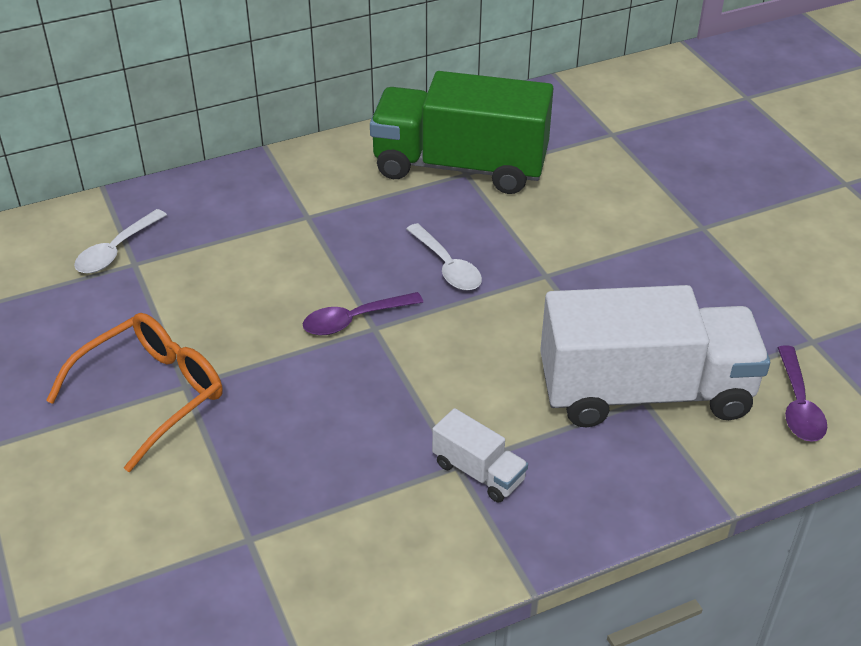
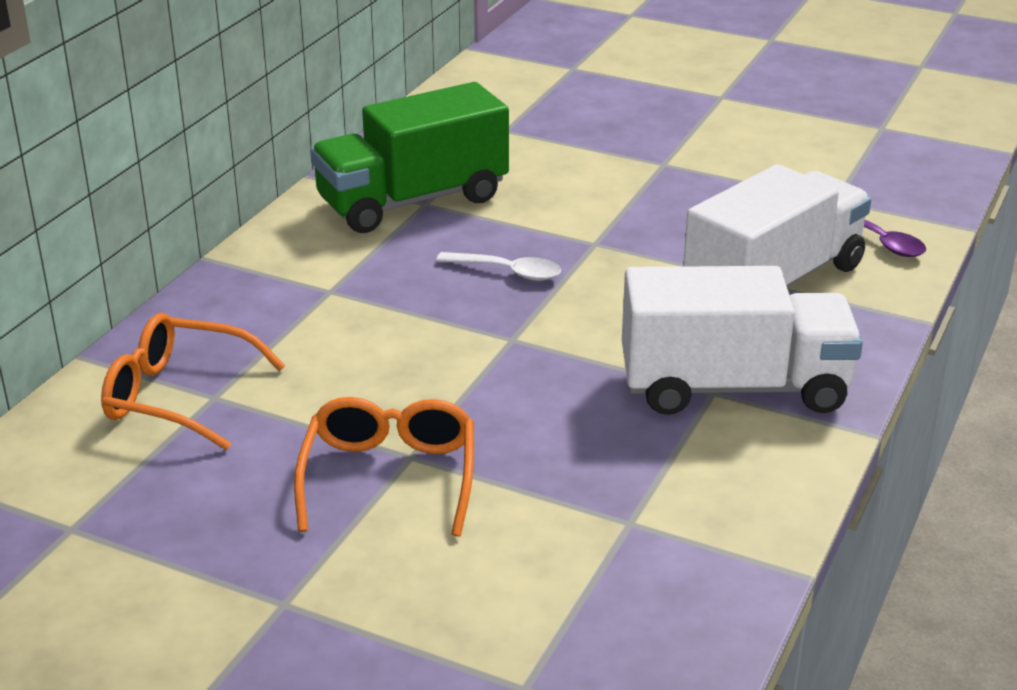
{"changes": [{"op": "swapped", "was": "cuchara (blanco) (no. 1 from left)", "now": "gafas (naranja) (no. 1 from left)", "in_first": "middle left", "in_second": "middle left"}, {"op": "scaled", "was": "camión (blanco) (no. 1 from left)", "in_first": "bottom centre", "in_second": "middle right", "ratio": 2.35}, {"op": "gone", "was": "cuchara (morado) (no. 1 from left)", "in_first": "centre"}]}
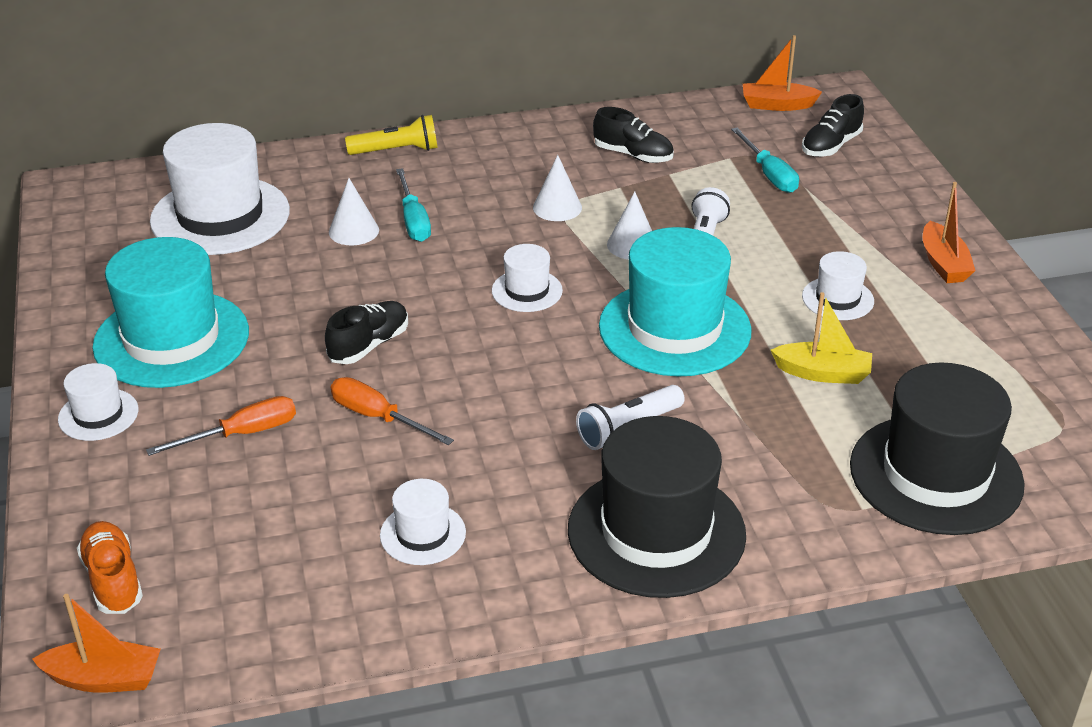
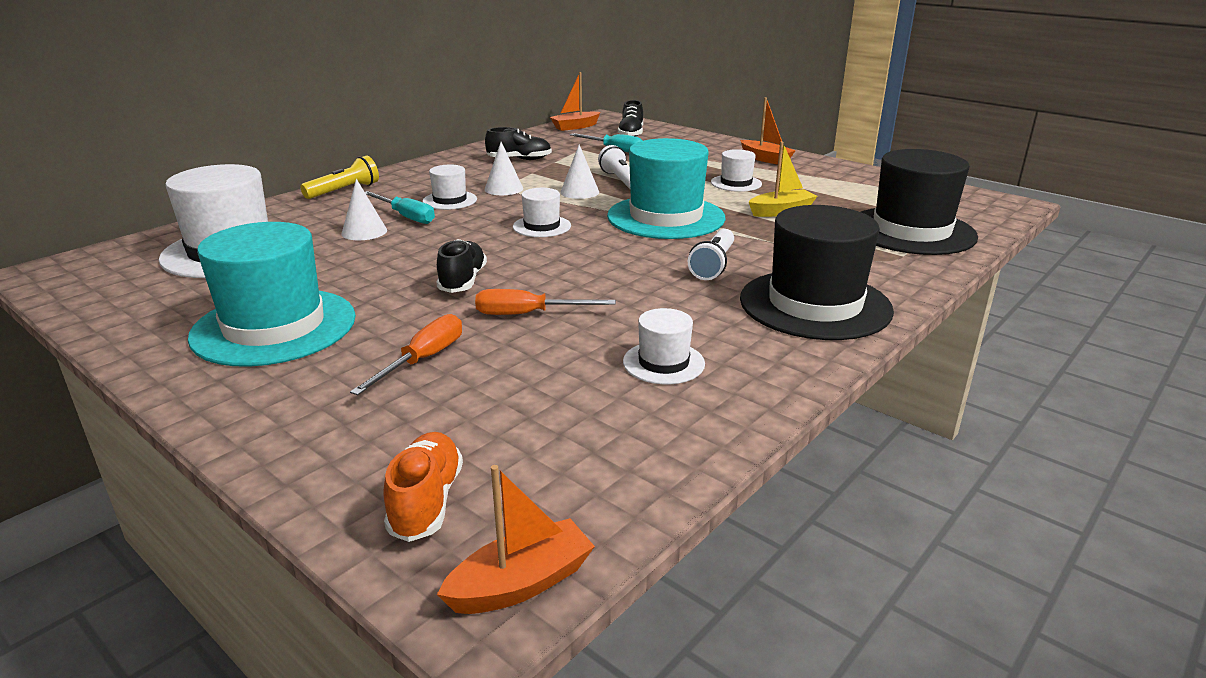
{"changes": [{"op": "rotated", "was": "zapato (naranja)", "in_first": "bottom left", "in_second": "bottom centre", "clockwise": 60}, {"op": "shifted", "was": "sombrero (blanco) (no. 1 from left in the first image)", "now": "sombrero (blanco) (no. 2 from left)", "in_first": "middle left", "in_second": "top centre"}]}
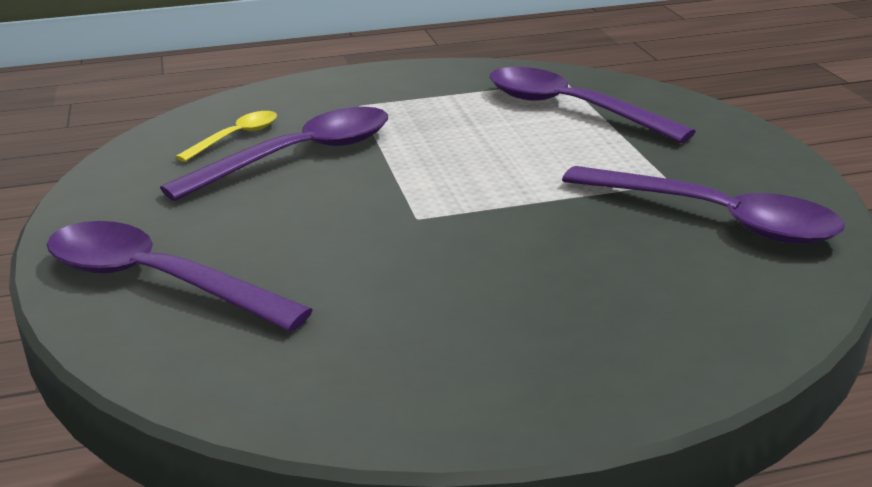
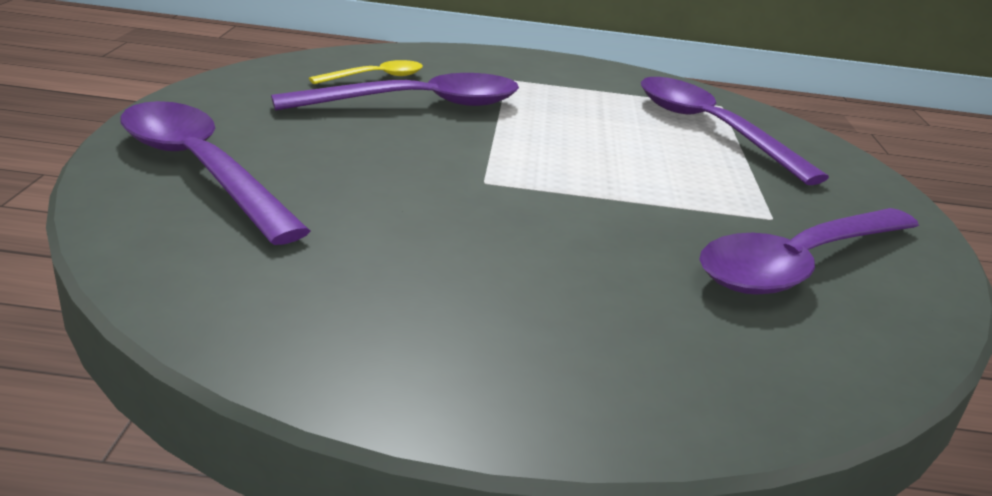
{"changes": [{"op": "rotated", "was": "cuchara (morado) (no. 4 from left)", "in_first": "middle right", "in_second": "middle right", "clockwise": 90}]}
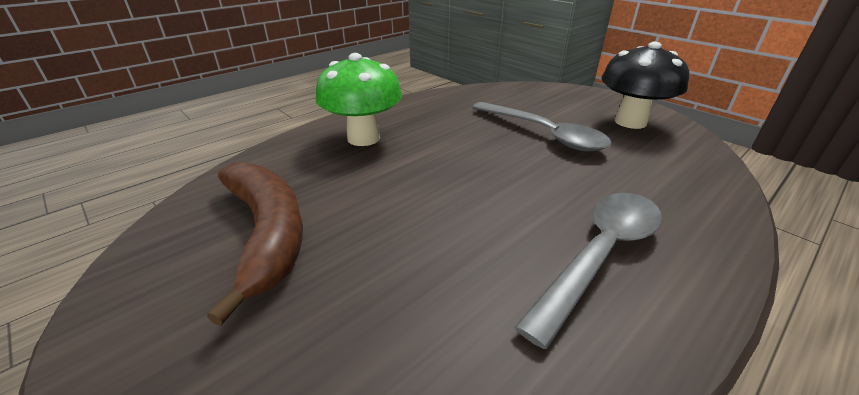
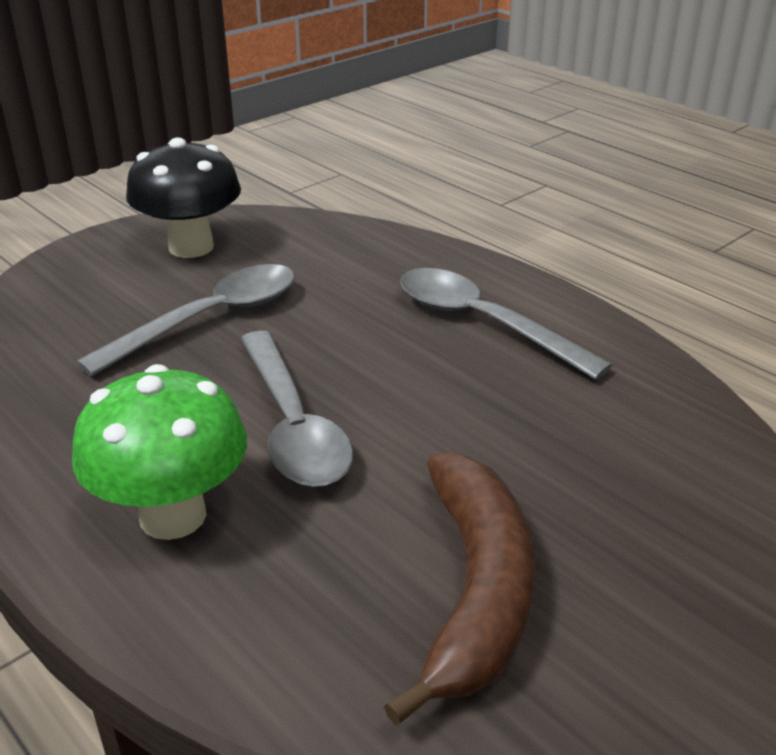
{"changes": [{"op": "new", "now": "cuchara (gris) (no. 2 from left)", "in_second": "centre"}, {"op": "rotated", "was": "plátano (marrón)", "in_first": "middle left", "in_second": "bottom centre", "clockwise": 120}]}
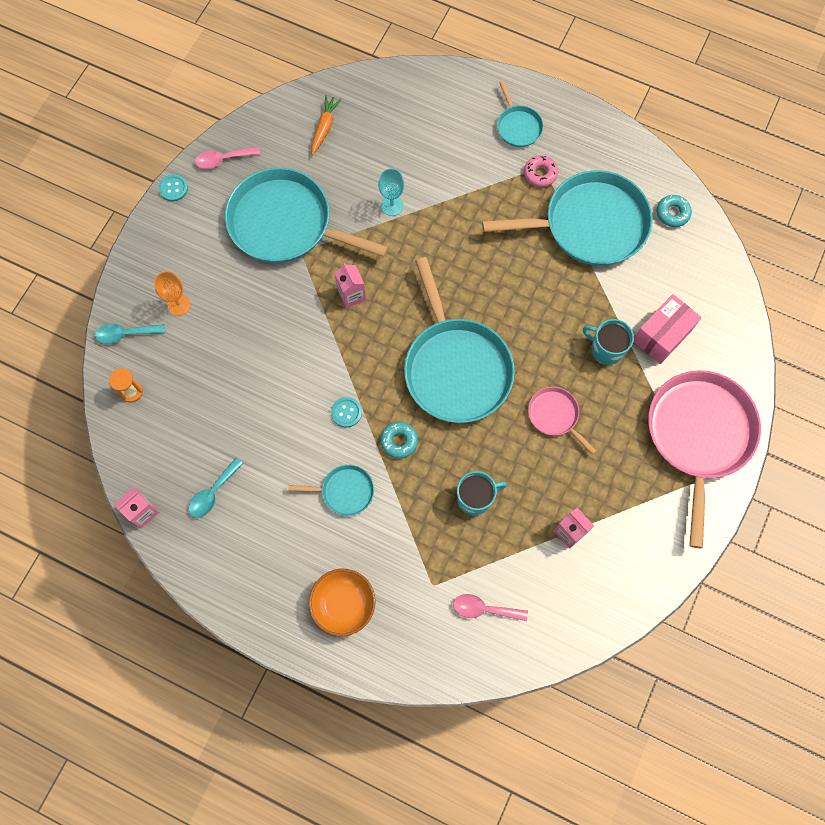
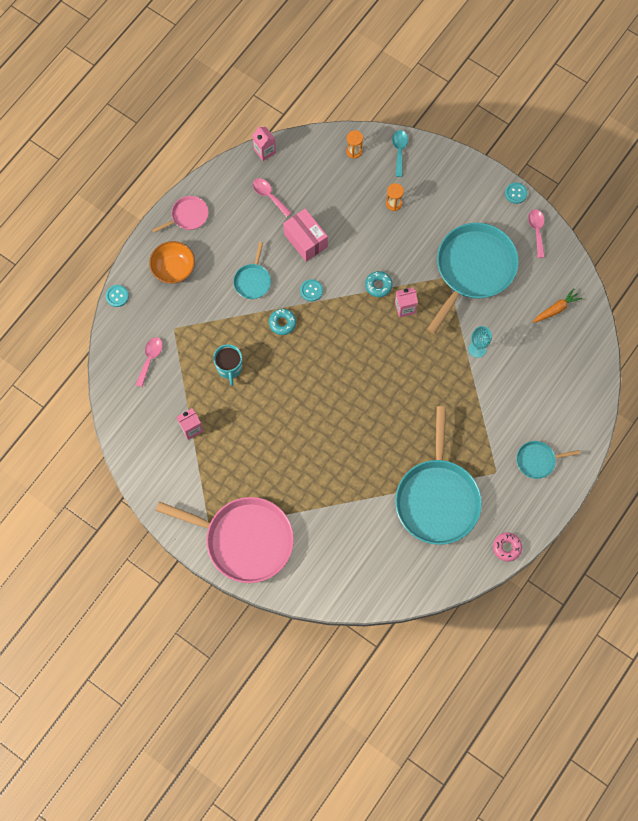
{"changes": [{"op": "new", "now": "botón (turquesa) (no. 1 from left)", "in_second": "middle left"}, {"op": "shifted", "was": "sartén (rosa) (no. 1 from left)", "in_first": "middle right", "in_second": "top left"}, {"op": "repainted", "was": "cuchara (turquesa) (no. 2 from left)", "now": "cuchara (rosa) (no. 2 from left)", "in_first": "middle left", "in_second": "top centre"}, {"op": "shifted", "was": "caja (rosa)", "in_first": "middle right", "in_second": "top centre"}, {"op": "shifted", "was": "rosquilla (turquesa) (no. 2 from left)", "in_first": "top right", "in_second": "centre"}, {"op": "new", "now": "reloj de arena (naranja) (no. 2 from left)", "in_second": "top centre"}, {"op": "shifted", "was": "rosquilla (rosa)", "in_first": "top centre", "in_second": "middle right"}, {"op": "rotated", "was": "zanahoria (naranja)", "in_first": "top centre", "in_second": "middle right", "clockwise": -60}, {"op": "gone", "was": "copa (naranja)", "in_first": "middle left"}, {"op": "gone", "was": "sartén (turquesa) (no. 3 from left)", "in_first": "centre"}, {"op": "gone", "was": "taza (turquesa) (no. 2 from left)", "in_first": "middle right"}]}
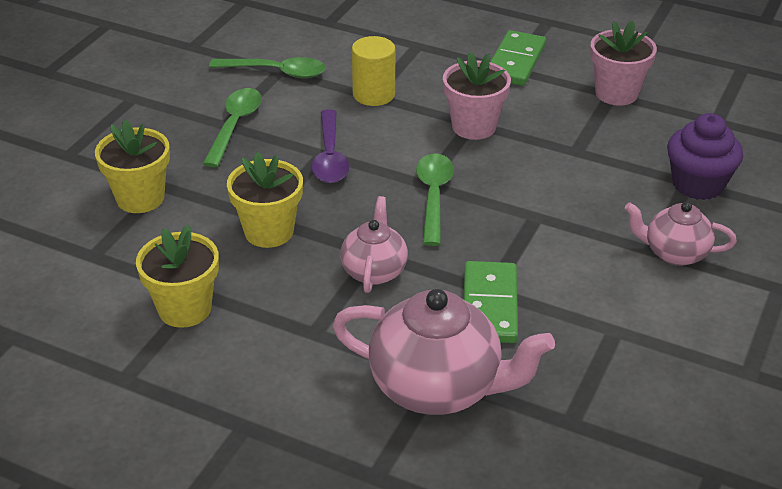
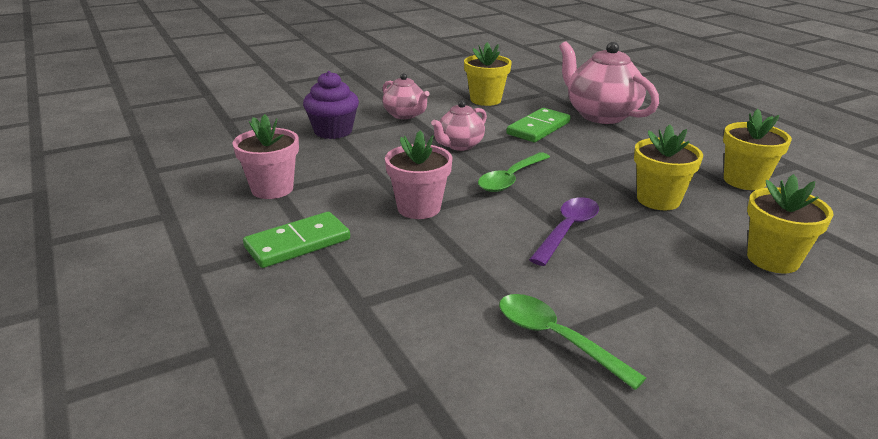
{"changes": [{"op": "shifted", "was": "tetera (rosa) (no. 1 from left in the first image)", "now": "tetera (rosa) (no. 2 from left)", "in_first": "centre", "in_second": "top centre"}, {"op": "new", "now": "maceta (amarillo) (no. 1 from left)", "in_second": "top centre"}, {"op": "gone", "was": "cuchara (verde) (no. 1 from left)", "in_first": "top left"}, {"op": "gone", "was": "cilindro (amarillo)", "in_first": "top centre"}]}
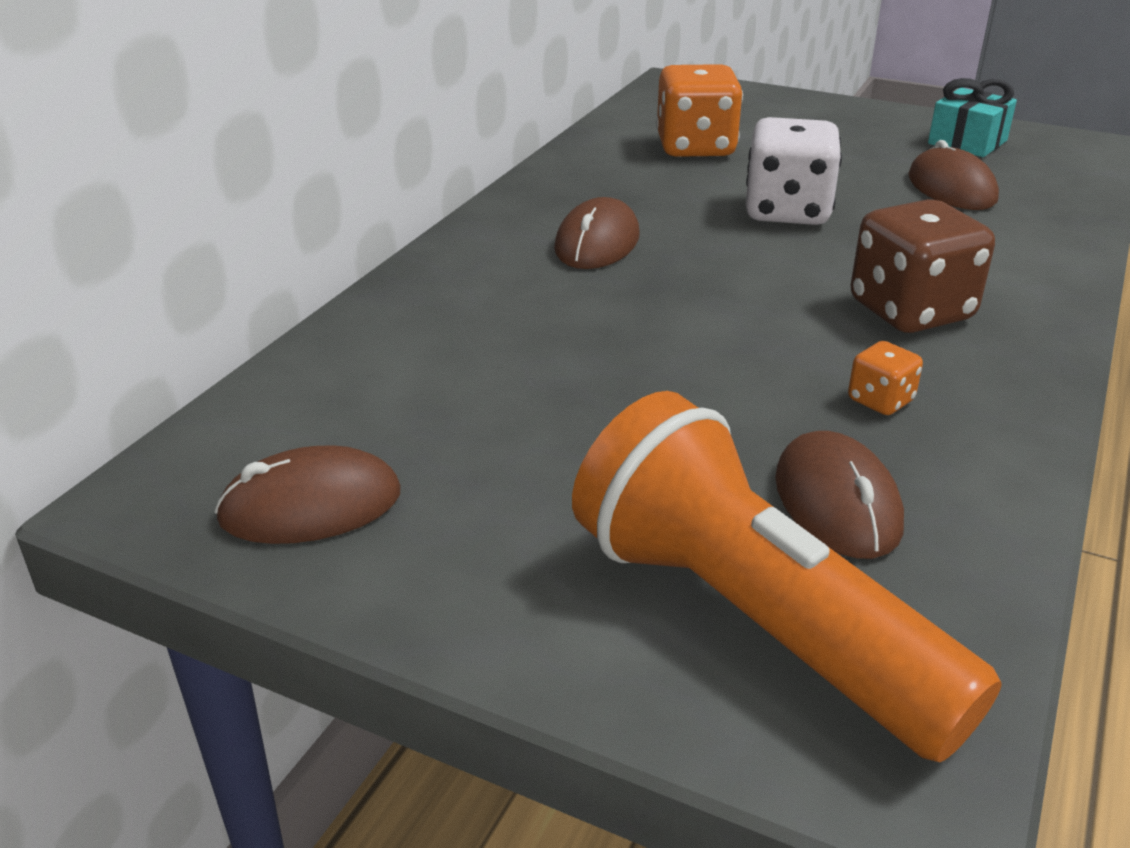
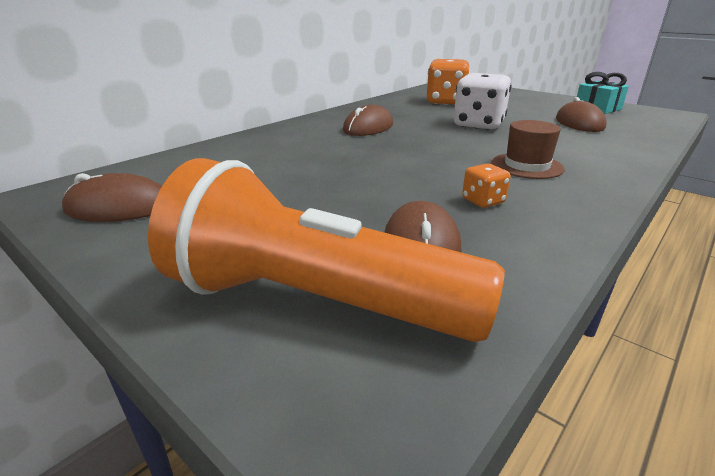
{"changes": [{"op": "rotated", "was": "lámpara de mano (naranja)", "in_first": "bottom right", "in_second": "centre", "clockwise": -45}, {"op": "swapped", "was": "dado (marrón)", "now": "sombrero (marrón)", "in_first": "top right", "in_second": "top right"}]}
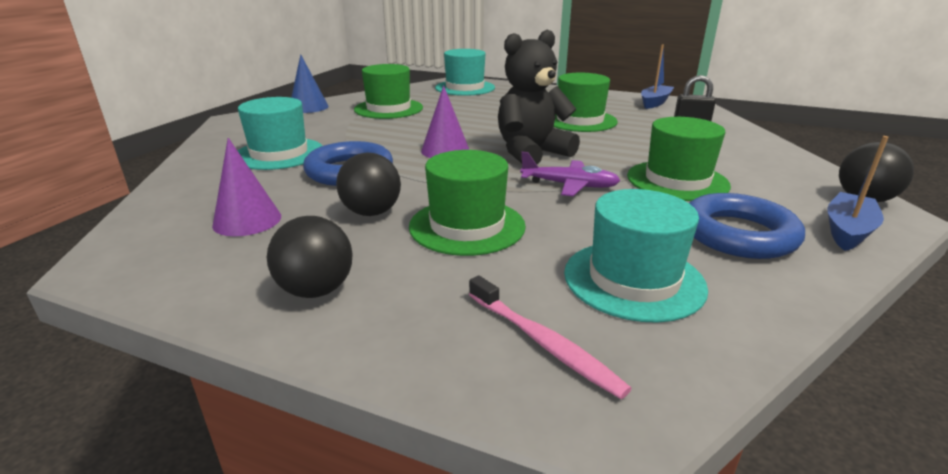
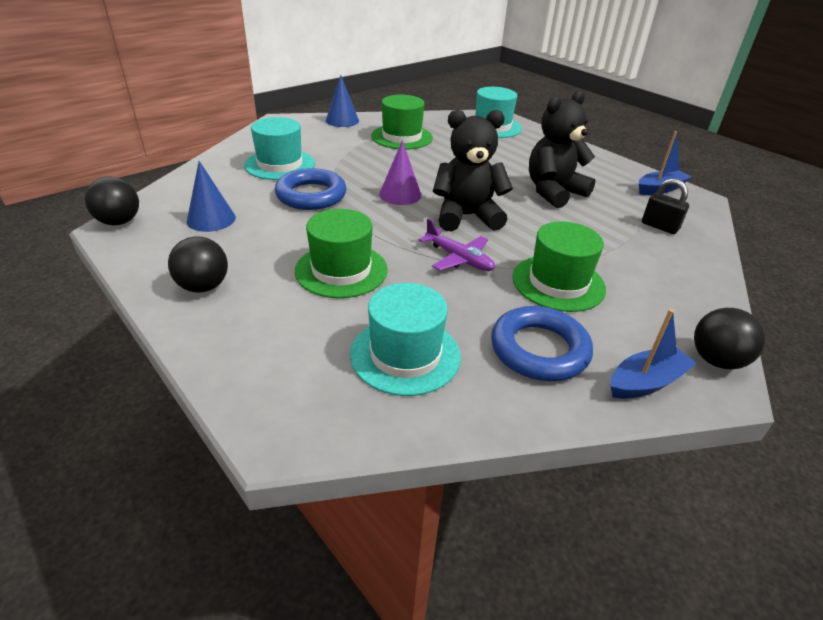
{"changes": [{"op": "shifted", "was": "pelota (negro) (no. 2 from left in the first image)", "now": "pelota (negro) (no. 1 from left)", "in_first": "centre", "in_second": "top left"}, {"op": "repainted", "was": "cono (morado) (no. 1 from left)", "now": "cono (azul) (no. 1 from left)", "in_first": "middle left", "in_second": "top left"}, {"op": "swapped", "was": "sombrero (verde) (no. 3 from left)", "now": "osito (negro) (no. 2 from left)", "in_first": "top centre", "in_second": "top right"}, {"op": "gone", "was": "cepillo de dientes (rosa)", "in_first": "bottom centre"}]}
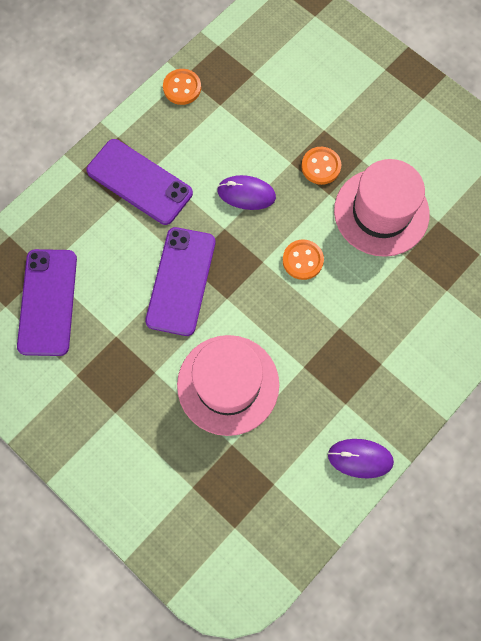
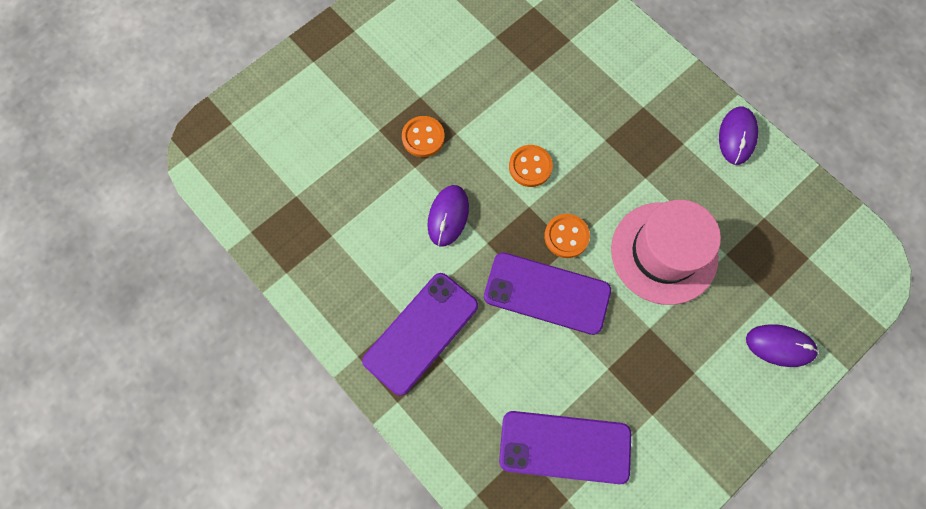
{"changes": [{"op": "shifted", "was": "botón (naranja) (no. 1 from left in the first image)", "now": "botón (naranja) (no. 3 from left)", "in_first": "top centre", "in_second": "centre"}, {"op": "new", "now": "ratón (morado) (no. 3 from left)", "in_second": "bottom right"}, {"op": "gone", "was": "sombrero (rosa) (no. 2 from left)", "in_first": "top right"}]}
